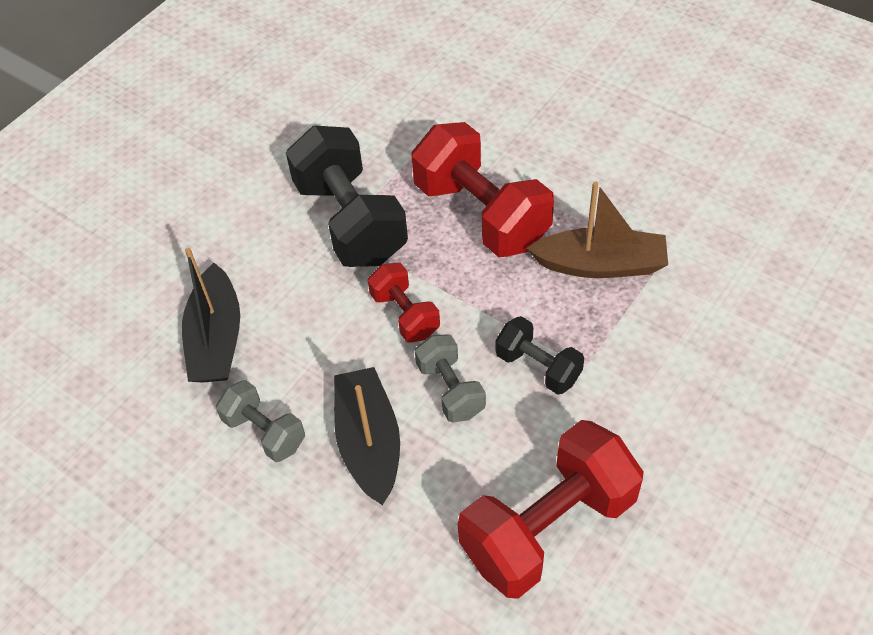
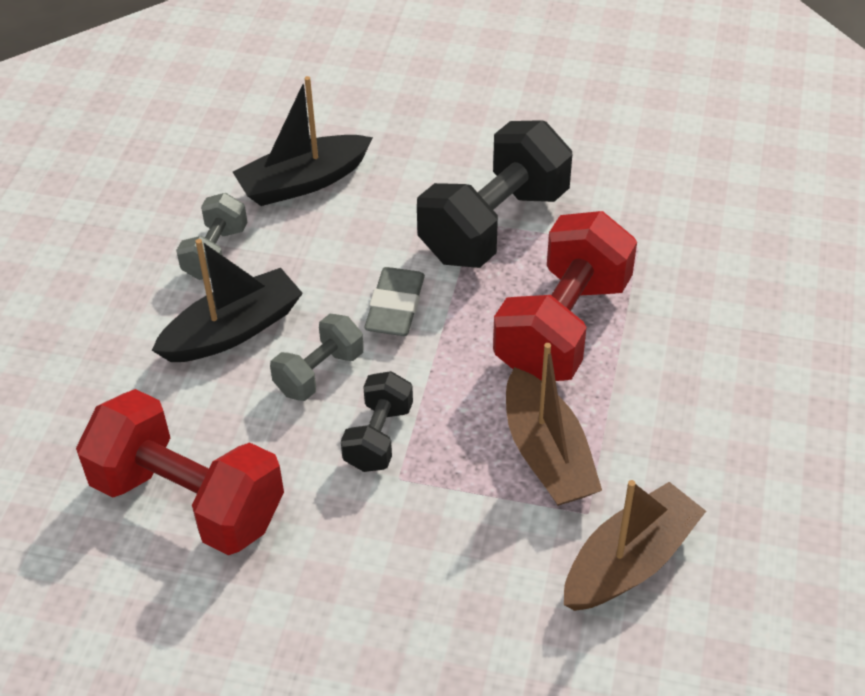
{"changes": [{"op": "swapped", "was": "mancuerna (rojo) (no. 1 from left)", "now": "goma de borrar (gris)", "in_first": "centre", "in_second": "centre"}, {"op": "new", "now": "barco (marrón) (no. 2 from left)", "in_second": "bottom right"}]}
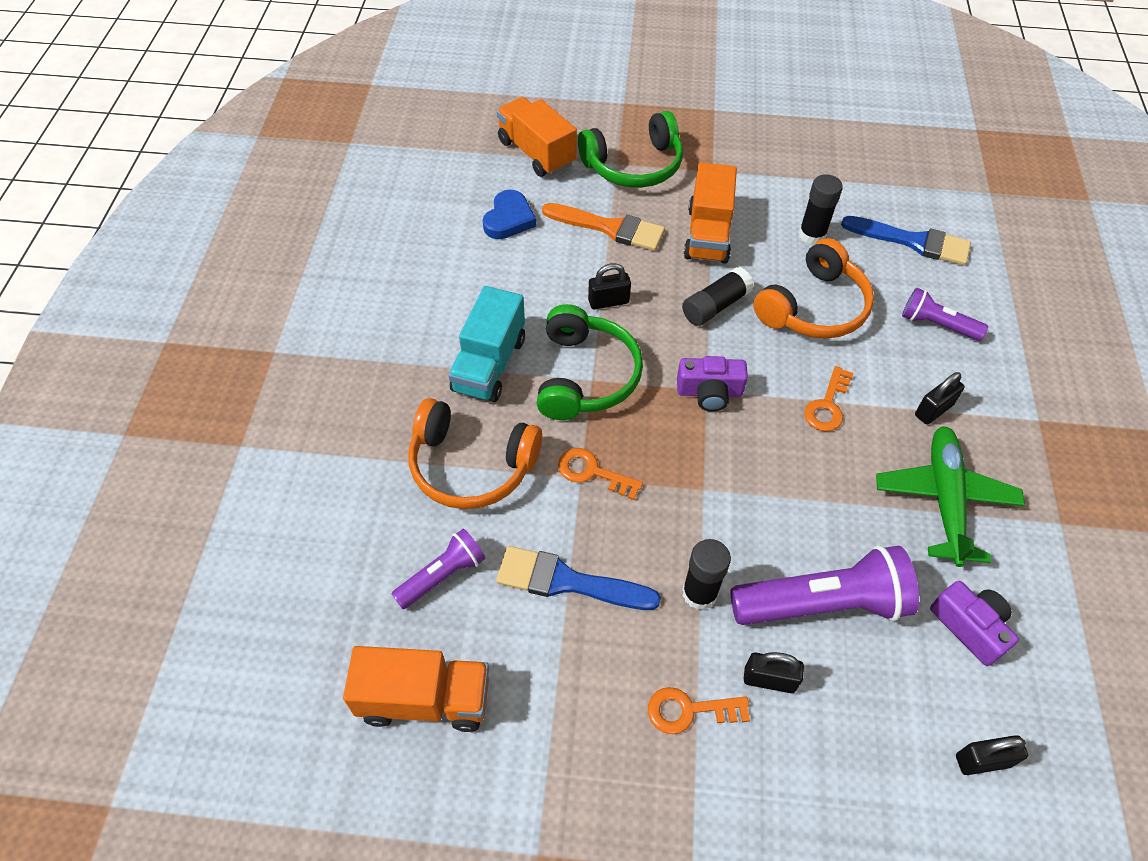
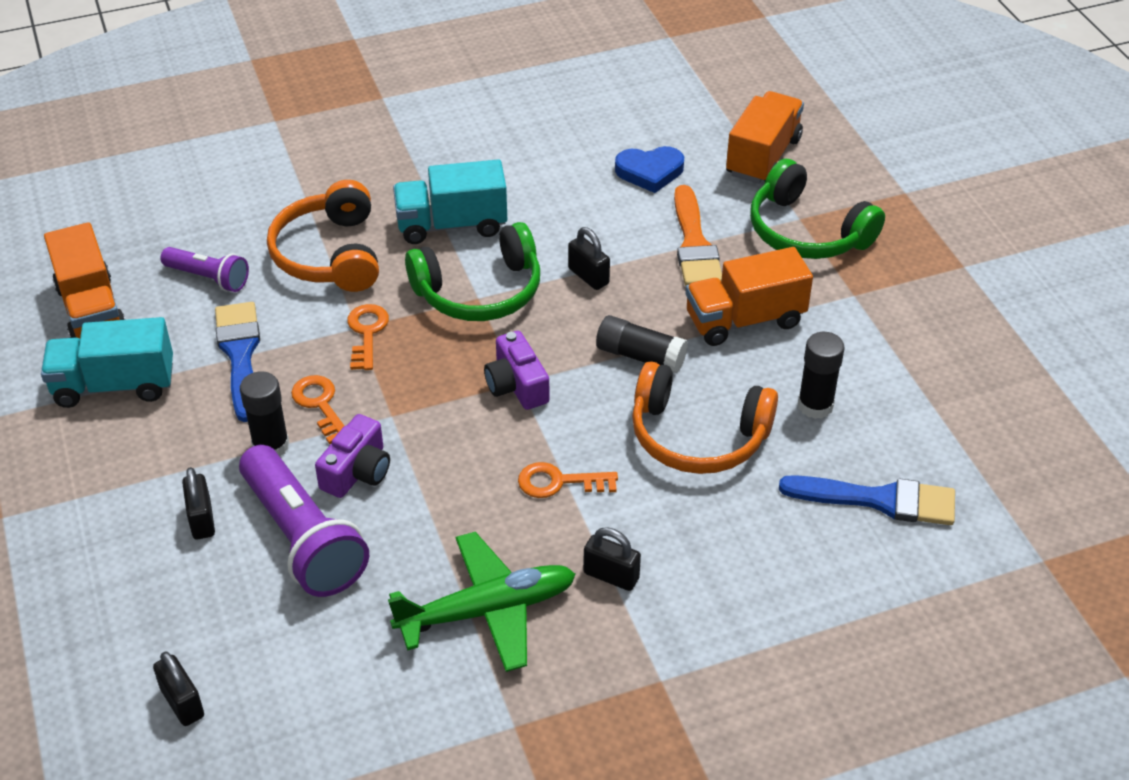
{"changes": [{"op": "new", "now": "camión (turquesa) (no. 1 from left)", "in_second": "middle left"}, {"op": "shifted", "was": "llave (naranja) (no. 2 from left in the first image)", "now": "llave (naranja) (no. 1 from left)", "in_first": "bottom centre", "in_second": "middle left"}, {"op": "shifted", "was": "cámara (morado) (no. 2 from left in the first image)", "now": "cámara (morado) (no. 1 from left)", "in_first": "bottom right", "in_second": "middle left"}, {"op": "rotated", "was": "pincel (azul) (no. 2 from left)", "in_first": "top right", "in_second": "middle right", "clockwise": -75}, {"op": "gone", "was": "lámpara de mano (morado) (no. 3 from left)", "in_first": "middle right"}]}
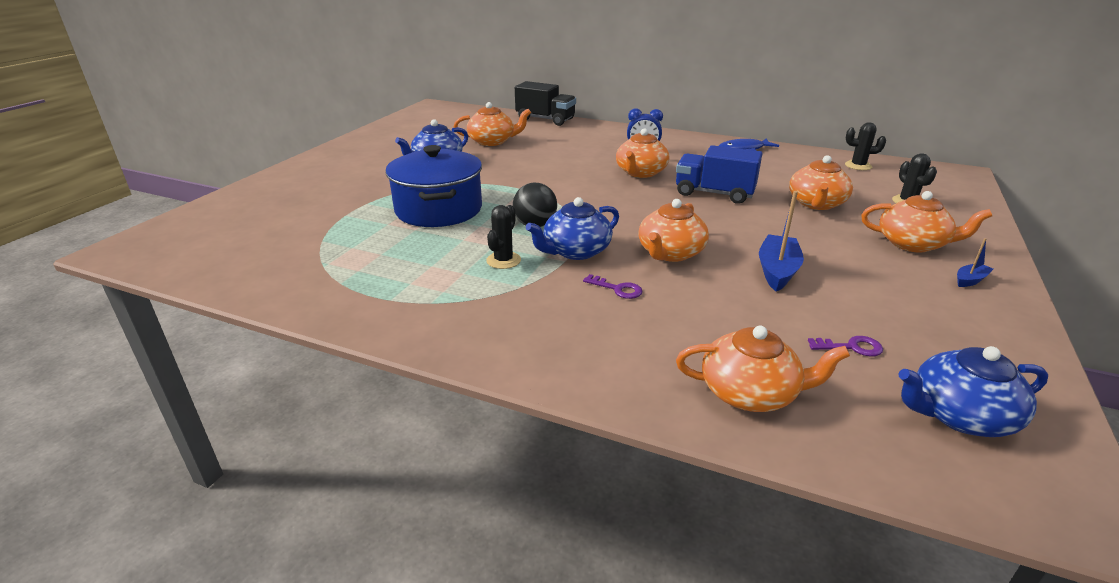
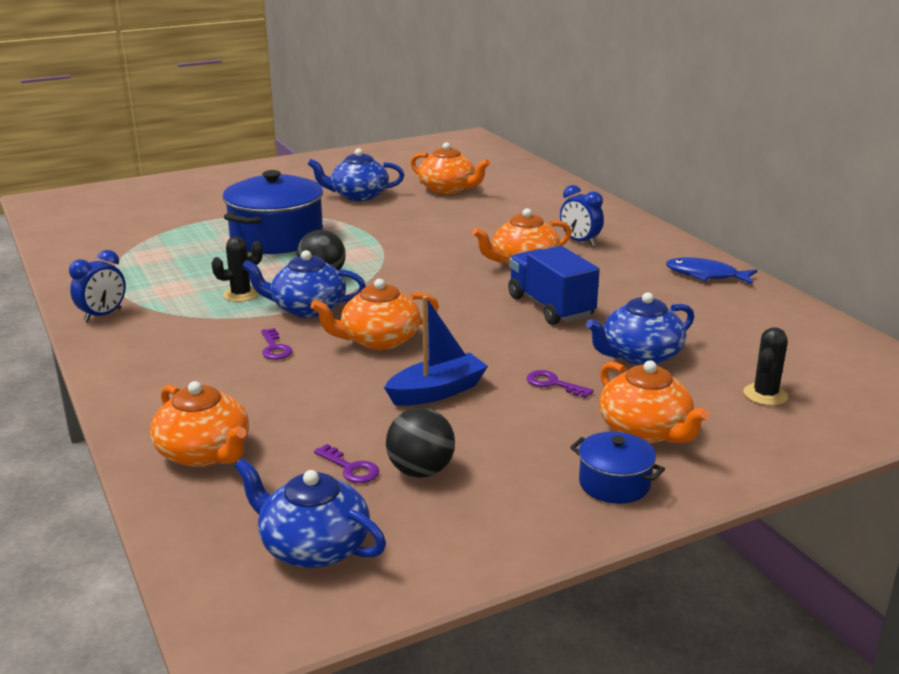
{"changes": [{"op": "new", "now": "despertador (azul) (no. 1 from left)", "in_second": "middle left"}, {"op": "new", "now": "pelota (negro) (no. 2 from left)", "in_second": "centre"}, {"op": "new", "now": "llave (morado) (no. 3 from left)", "in_second": "centre"}, {"op": "swapped", "was": "barco (azul) (no. 2 from left)", "now": "olla (azul) (no. 2 from left)", "in_first": "middle right", "in_second": "bottom right"}, {"op": "repainted", "was": "tetera (naranja) (no. 5 from left)", "now": "tetera (azul) (no. 4 from left)", "in_first": "top right", "in_second": "middle right"}, {"op": "gone", "was": "camión (negro)", "in_first": "top centre"}, {"op": "gone", "was": "cactus (negro) (no. 2 from left)", "in_first": "top right"}]}
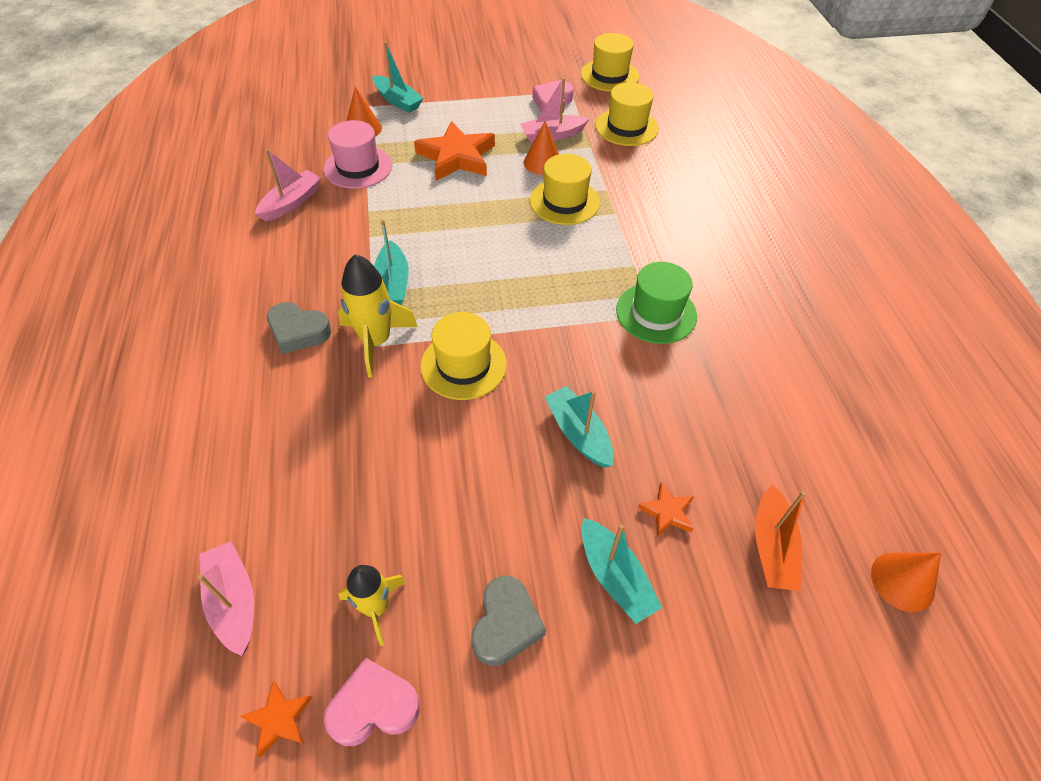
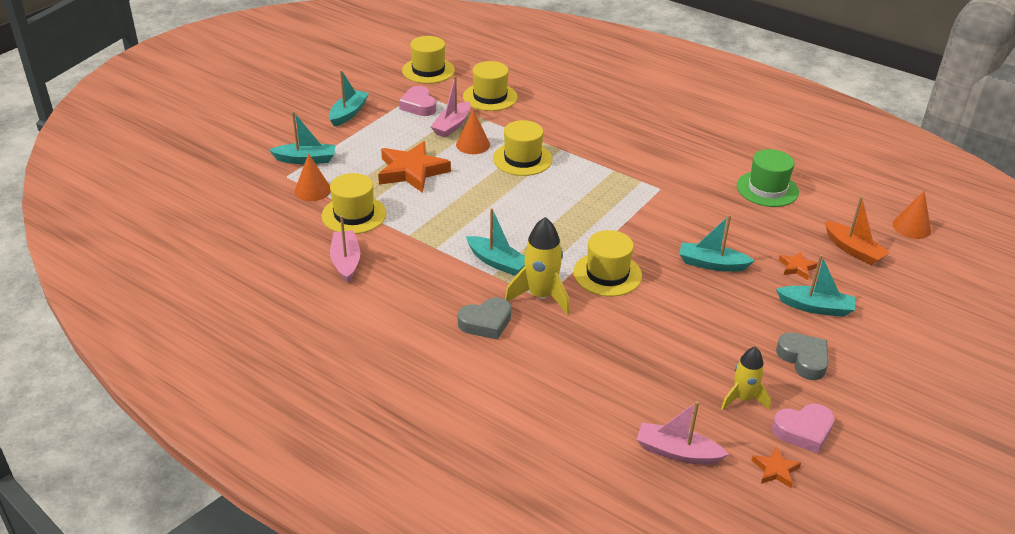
{"changes": [{"op": "repainted", "was": "sombrero (rosa)", "now": "sombrero (amarillo) (no. 1 from left)", "in_first": "top centre", "in_second": "centre"}, {"op": "new", "now": "barco (turquesa) (no. 2 from left)", "in_second": "top centre"}, {"op": "shifted", "was": "sombrero (verde)", "in_first": "centre", "in_second": "middle right"}, {"op": "rotated", "was": "corazón (rosa) (no. 1 from left in the first image)", "in_first": "bottom centre", "in_second": "bottom right", "clockwise": -135}]}
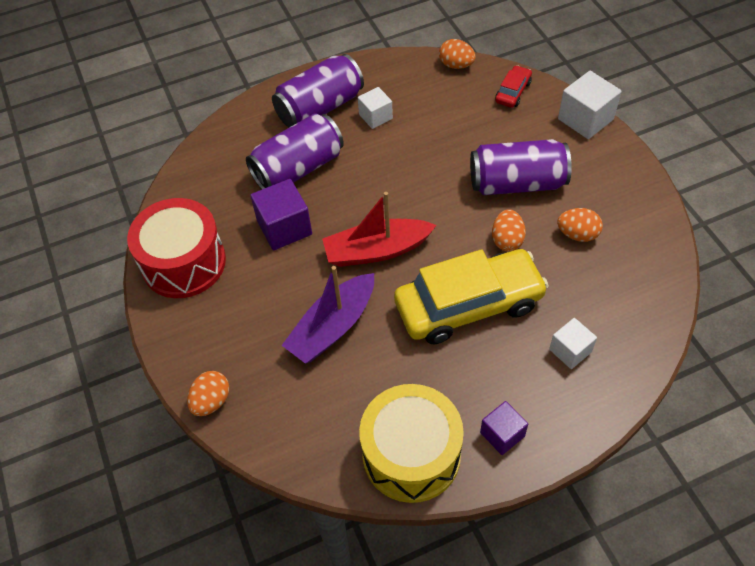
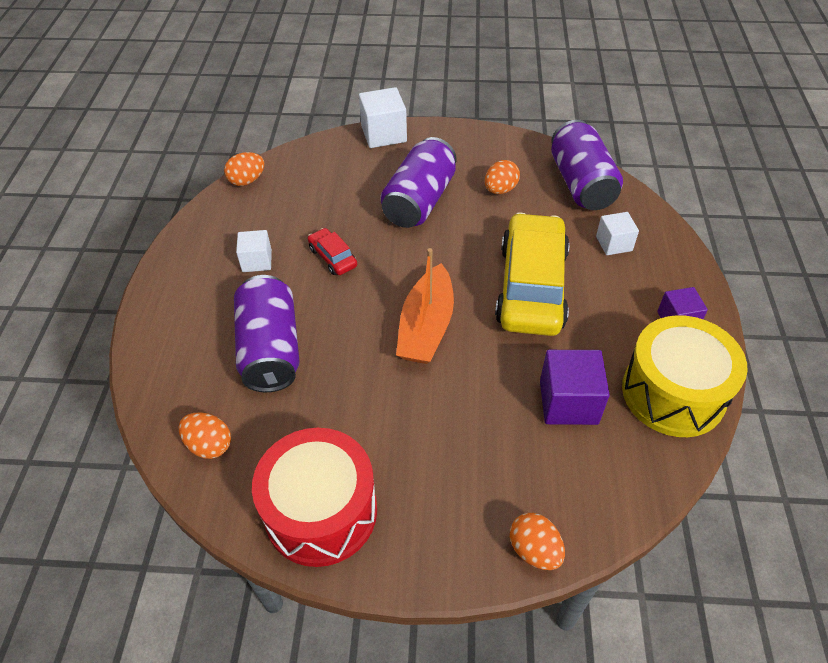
{"changes": [{"op": "shifted", "was": "huevo (naranja) (no. 3 from left in the first image)", "now": "huevo (naranja) (no. 1 from left)", "in_first": "middle right", "in_second": "middle left"}, {"op": "shifted", "was": "coche (rojo)", "in_first": "top right", "in_second": "centre"}, {"op": "repainted", "was": "barco (rojo)", "now": "barco (naranja)", "in_first": "centre", "in_second": "centre"}, {"op": "shifted", "was": "cubo (morado) (no. 1 from left)", "in_first": "centre", "in_second": "middle right"}, {"op": "shifted", "was": "lata (morado) (no. 2 from left in the first image)", "now": "lata (morado) (no. 3 from left)", "in_first": "top centre", "in_second": "top right"}, {"op": "gone", "was": "barco (morado)", "in_first": "centre"}]}
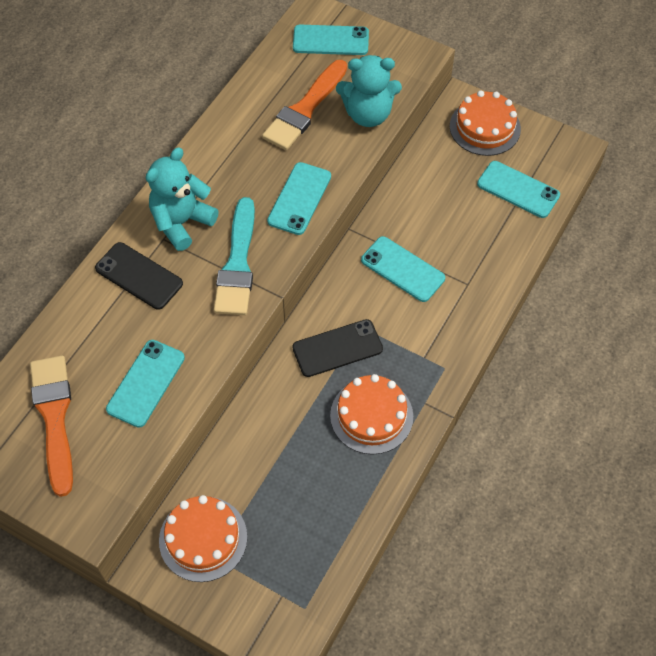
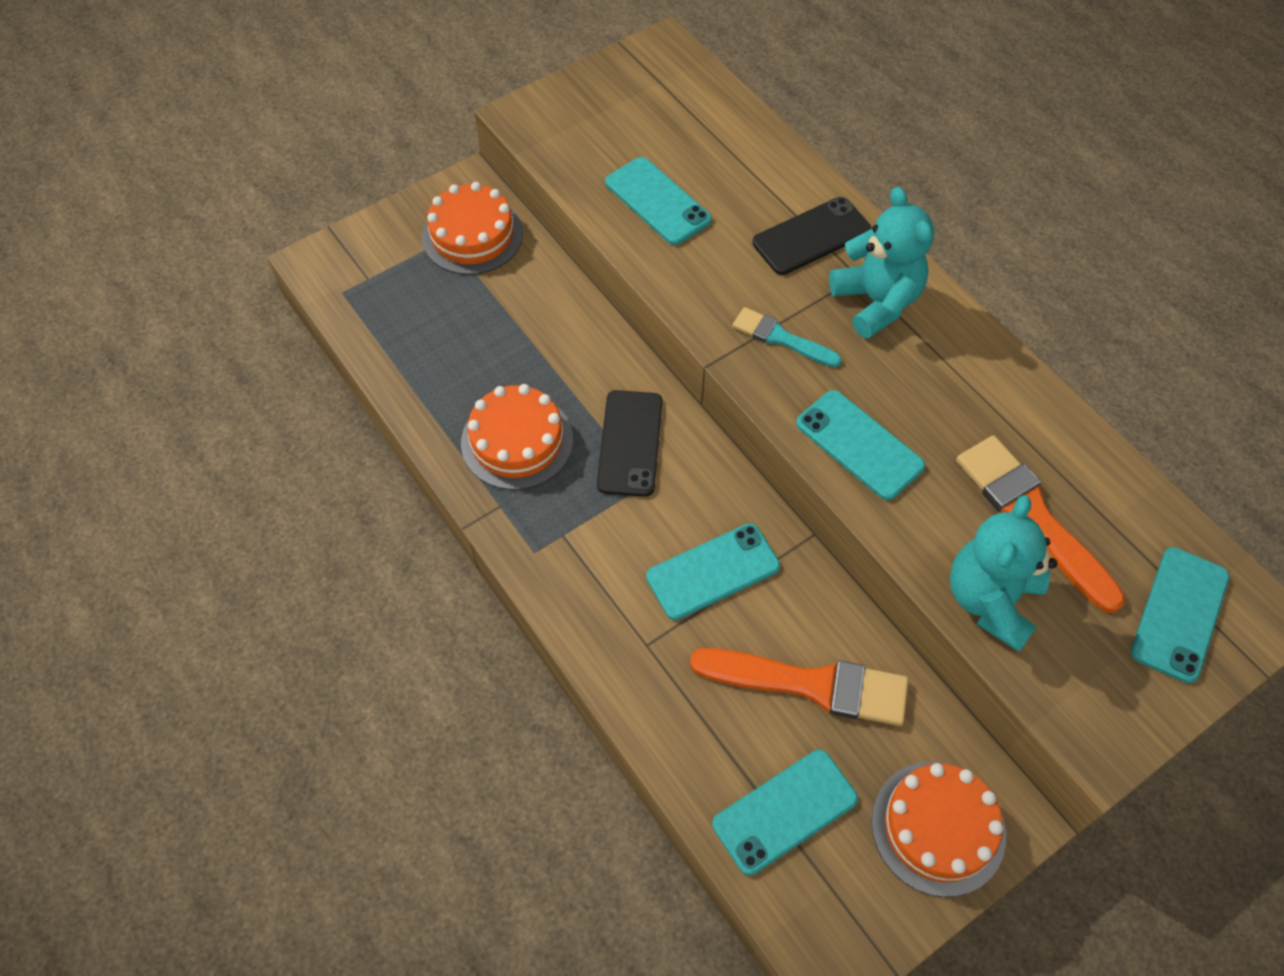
{"changes": [{"op": "shifted", "was": "pincel (naranja) (no. 1 from left)", "in_first": "middle left", "in_second": "bottom centre"}, {"op": "scaled", "was": "pincel (turquesa)", "in_first": "centre", "in_second": "centre", "ratio": 0.58}]}
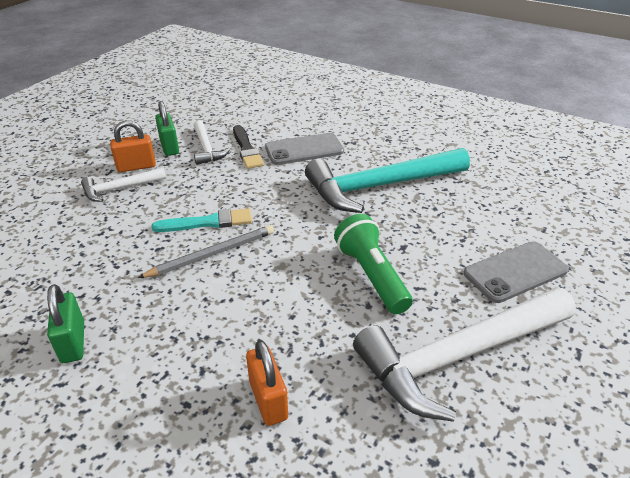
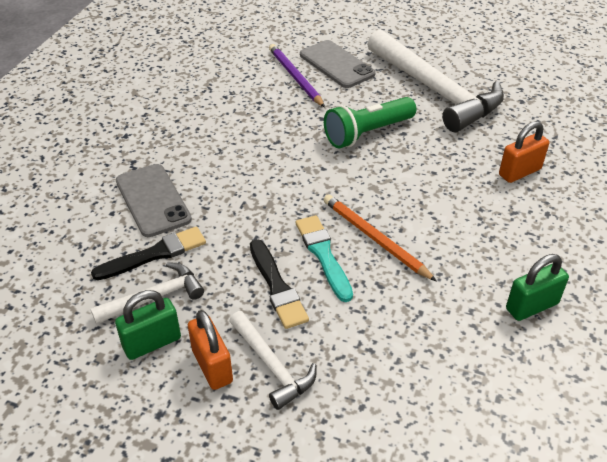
{"changes": [{"op": "new", "now": "pincel (negro) (no. 2 from left)", "in_second": "centre"}, {"op": "new", "now": "lápiz (morado)", "in_second": "top centre"}, {"op": "repainted", "was": "lápiz (gris)", "now": "lápiz (naranja)", "in_first": "middle left", "in_second": "centre"}, {"op": "gone", "was": "martillo (turquesa)", "in_first": "centre"}]}
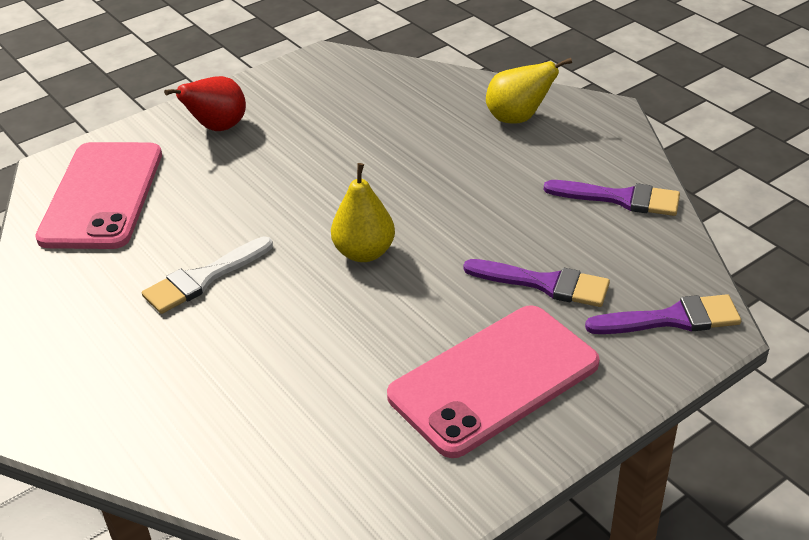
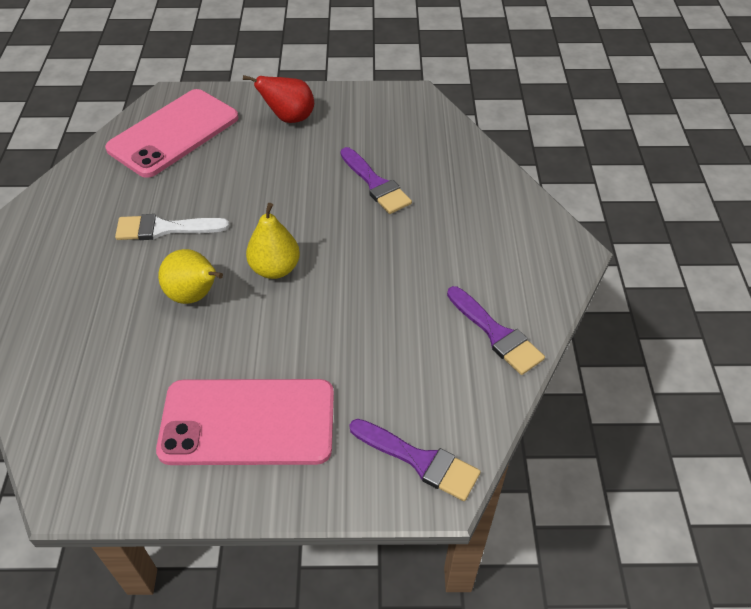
{"changes": [{"op": "shifted", "was": "pera (amarillo) (no. 2 from left in the first image)", "now": "pera (amarillo) (no. 1 from left)", "in_first": "top centre", "in_second": "middle left"}, {"op": "shifted", "was": "pincel (morado) (no. 1 from left)", "in_first": "centre", "in_second": "top centre"}]}
